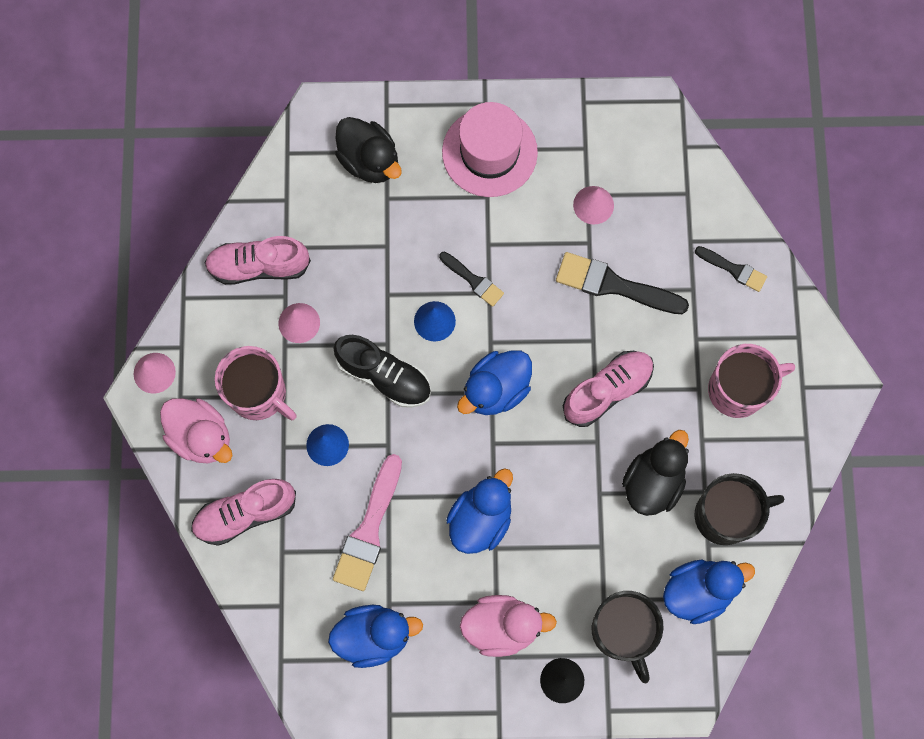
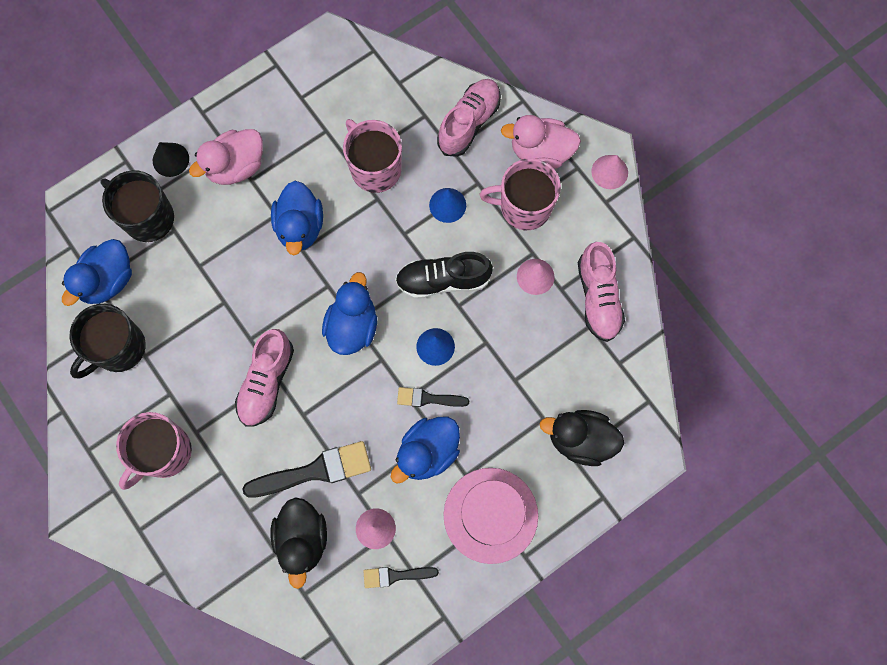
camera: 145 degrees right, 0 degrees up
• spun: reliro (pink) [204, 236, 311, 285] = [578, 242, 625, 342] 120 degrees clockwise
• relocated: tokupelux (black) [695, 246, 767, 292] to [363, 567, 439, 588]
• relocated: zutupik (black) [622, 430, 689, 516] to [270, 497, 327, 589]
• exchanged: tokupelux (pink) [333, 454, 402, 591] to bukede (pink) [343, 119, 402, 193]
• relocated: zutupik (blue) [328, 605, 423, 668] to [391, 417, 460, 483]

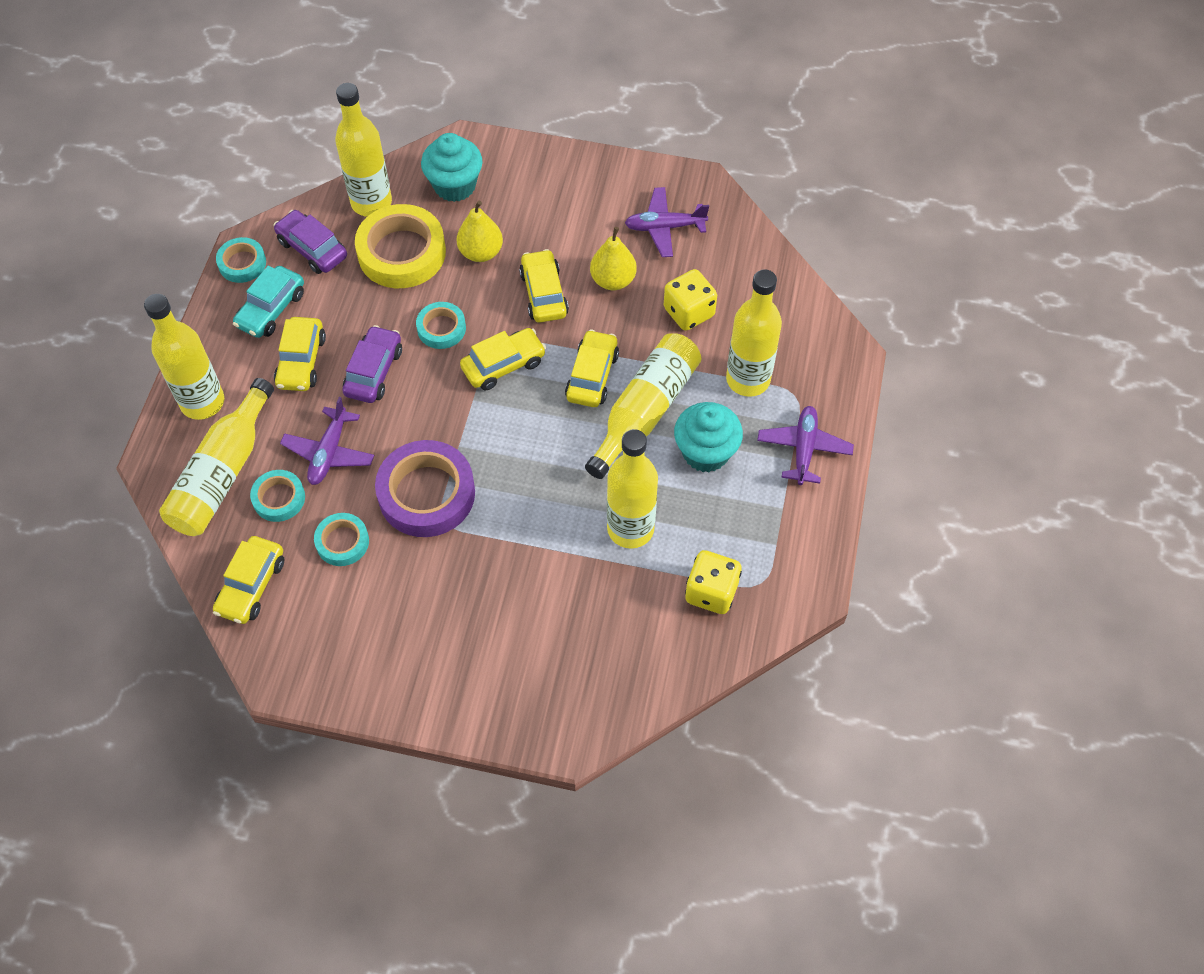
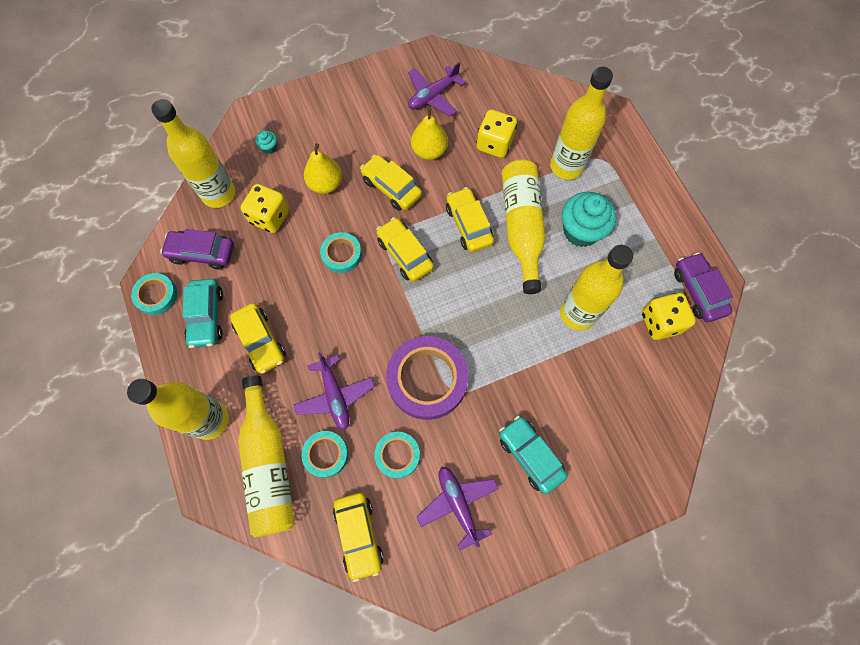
camera: 35 degrees left, 10 degrees up
• size: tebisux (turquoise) [421, 133, 483, 202] = [255, 130, 277, 154] x0.43
• exchanged: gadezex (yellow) [355, 204, 446, 288] to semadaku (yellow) [241, 184, 289, 233]
• relocated: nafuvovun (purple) [342, 325, 402, 403] to [674, 252, 733, 322]
• spun: nafuvovun (yellow) [460, 328, 546, 390] = [376, 217, 434, 282] 60 degrees counterclockwise
• relocated: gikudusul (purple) [757, 406, 854, 485] to [417, 467, 499, 550]
• appeared: nafuvovun (turquoise) [499, 416, 568, 494]

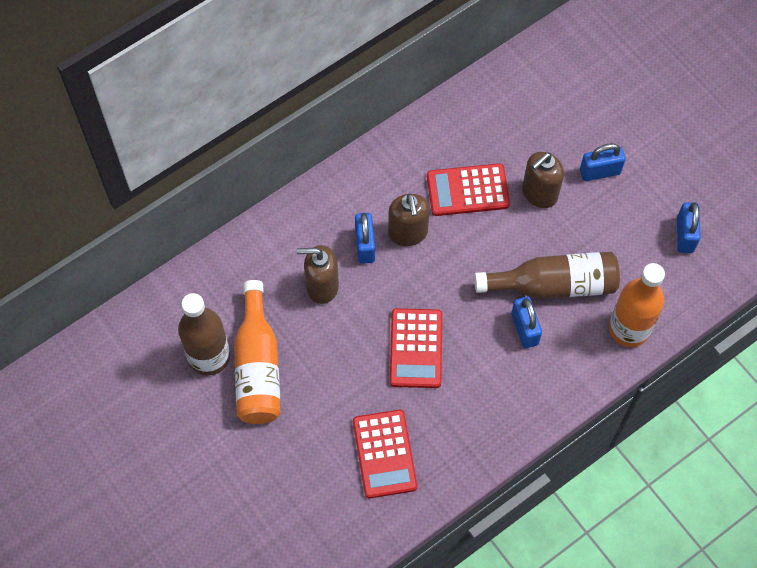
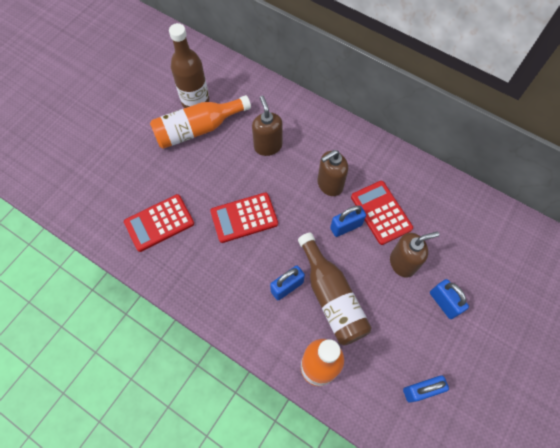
camera: 70 degrees right, 0 degrees up
• spun: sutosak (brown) [522, 152, 564, 208] = [390, 232, 439, 278] 135 degrees clockwise
• relocated: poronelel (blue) [355, 213, 375, 264] to [330, 205, 366, 237]

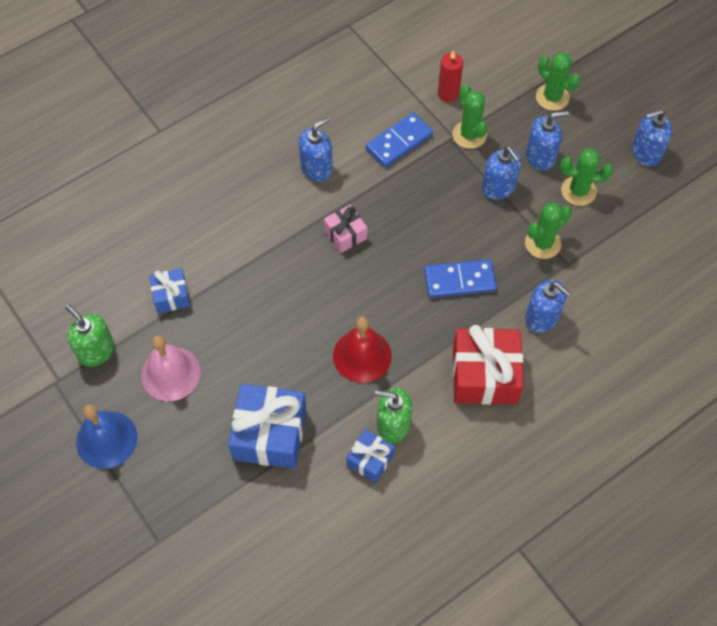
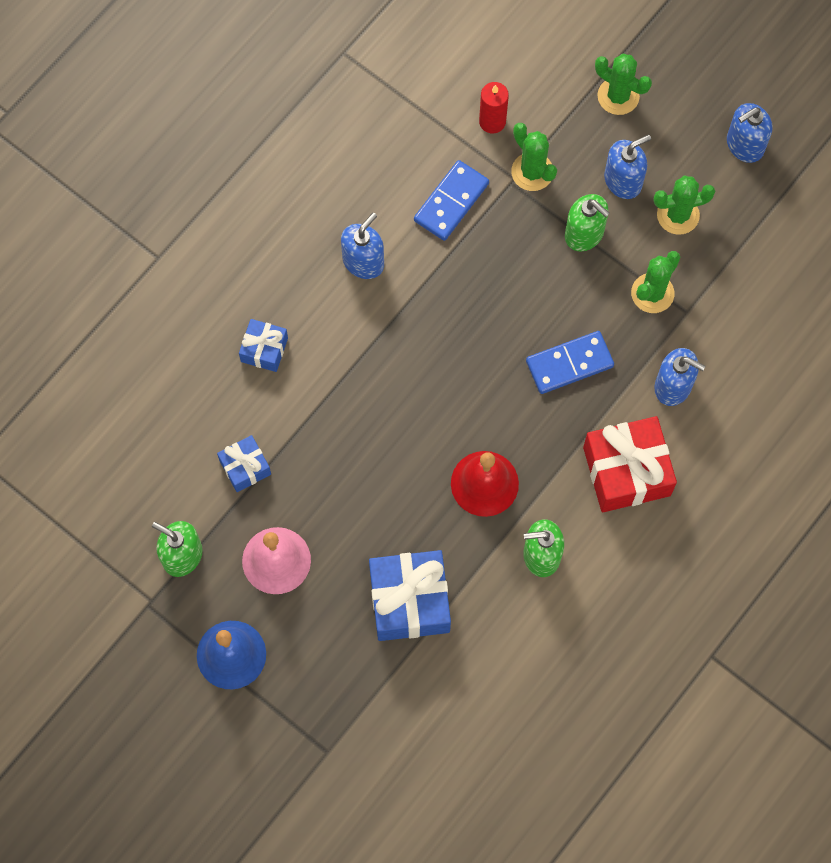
camera: 15 degrees left, 10 degrees up
• colour: sutosak (blue) [482, 147, 521, 200] to sutosak (green) [565, 194, 609, 251]
• missing: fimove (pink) [324, 205, 367, 253]
• relocated: fimove (blue) [346, 429, 395, 483] to [239, 319, 288, 372]

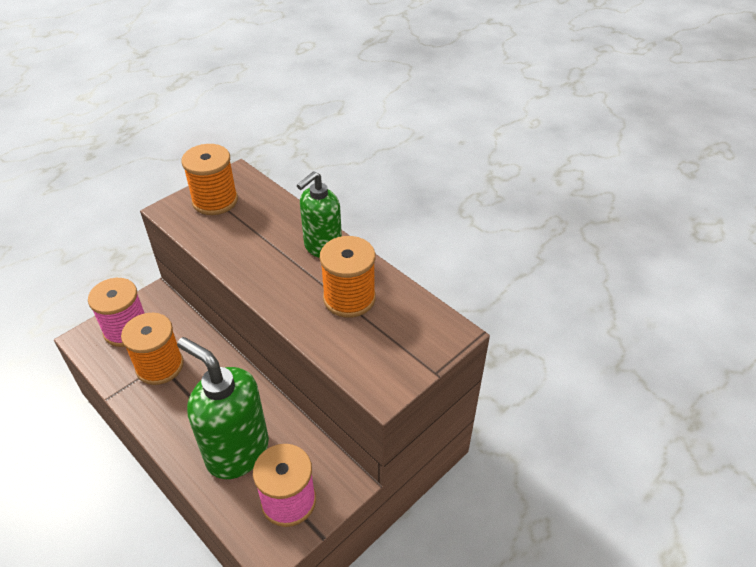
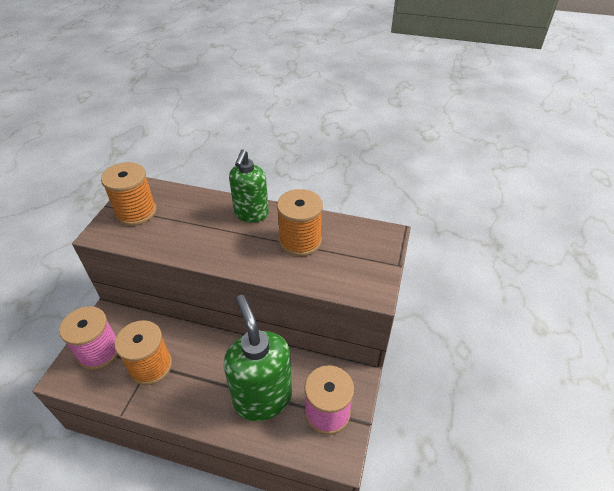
camera: 30 degrees left, 0 degrees up
• spun: sutosak (green) [177, 337, 269, 479] = [224, 295, 292, 421] 60 degrees clockwise

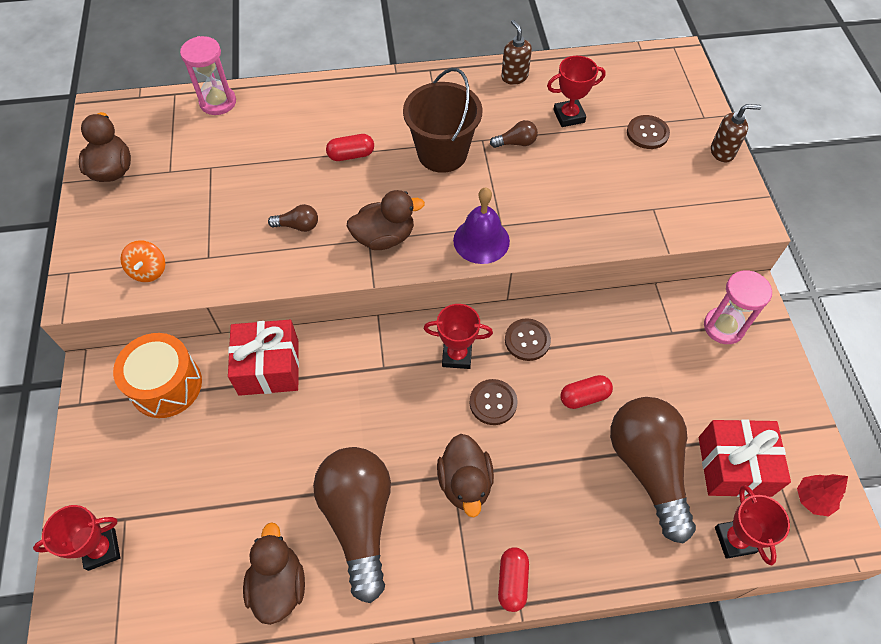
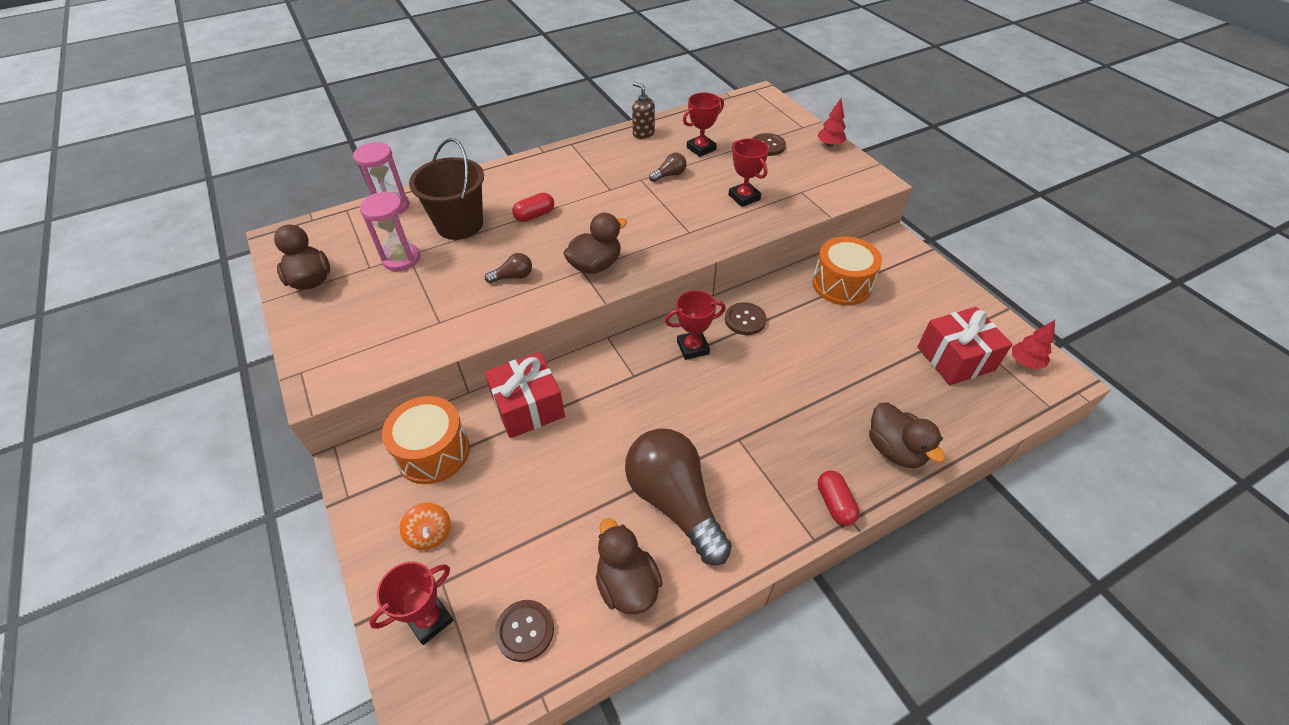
camera: 20 degrees left, 10 degrees down
• relocated: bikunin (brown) [403, 68, 482, 173] to [409, 138, 484, 240]
• exchanged: sutosak (brown) [711, 104, 761, 163] to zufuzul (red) [817, 98, 846, 147]
• missing: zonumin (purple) [453, 187, 510, 264]
• relocated: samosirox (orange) [120, 240, 165, 282] to [400, 503, 451, 550]
• relocated: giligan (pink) [704, 270, 772, 344] to [360, 192, 420, 271]
• missing: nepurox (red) [560, 375, 613, 409]
• relocated: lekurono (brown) [469, 379, 518, 425] to [494, 600, 554, 662]
• missing: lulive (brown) [610, 397, 696, 543]
• relocated: zutupik (brown) [437, 434, 494, 517] to [869, 403, 945, 468]
• relocated: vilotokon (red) [715, 485, 790, 566] to [729, 138, 769, 207]
• appeared: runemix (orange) [812, 237, 882, 306]

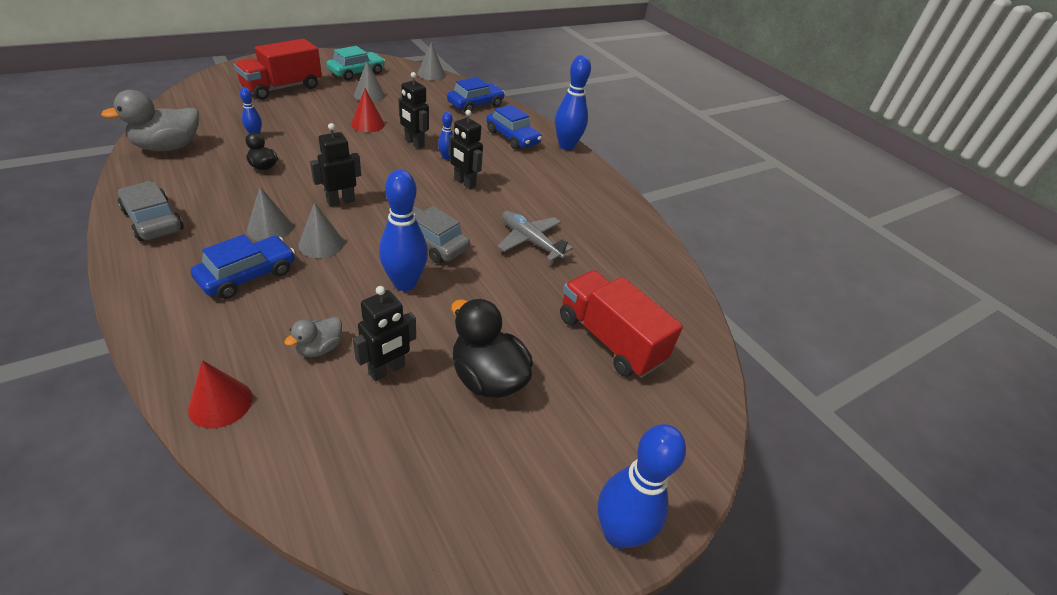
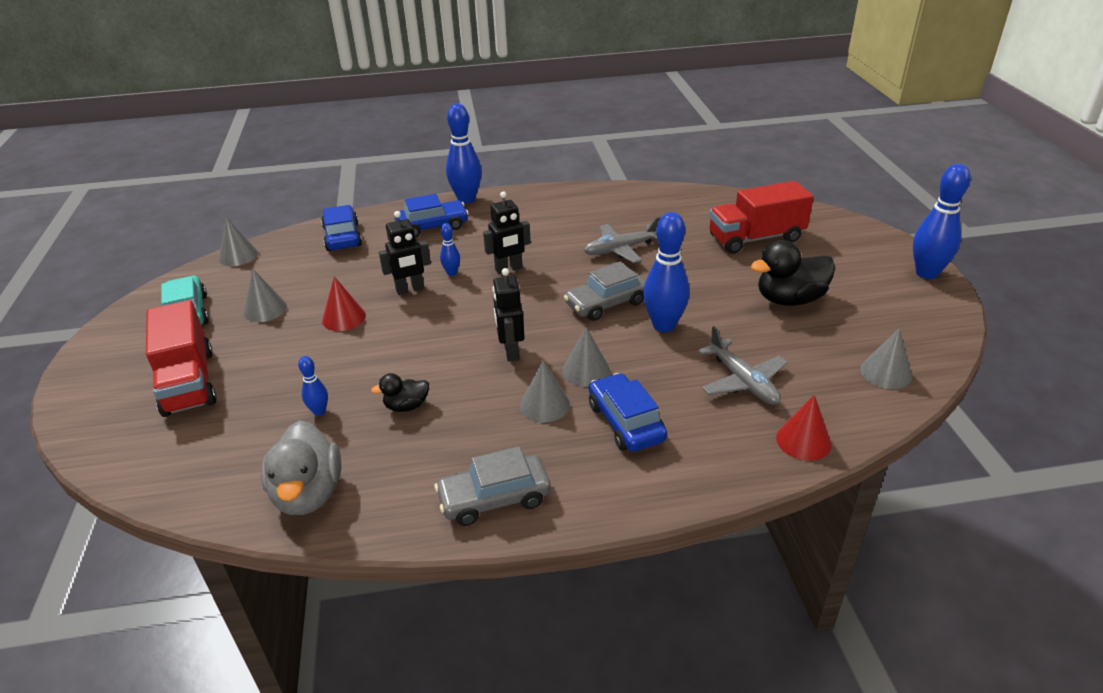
camera: 60 degrees left, 5 degrees down
• missing: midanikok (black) [353, 286, 416, 381]
• exchanged: zutupik (grey) [284, 317, 342, 357] to gikudusul (grey) [698, 326, 788, 405]
• appeared: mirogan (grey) [860, 328, 912, 389]

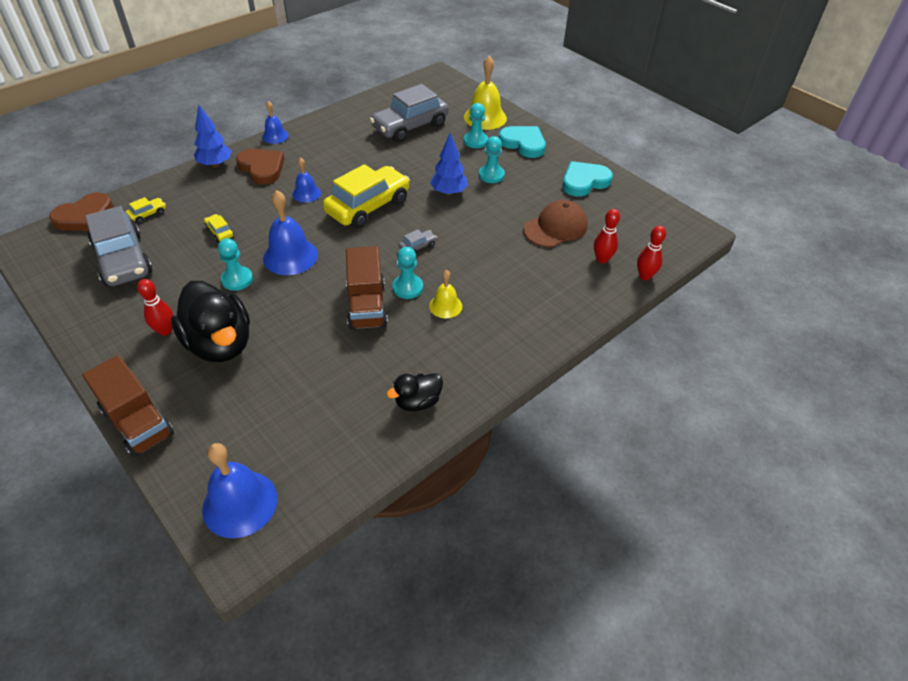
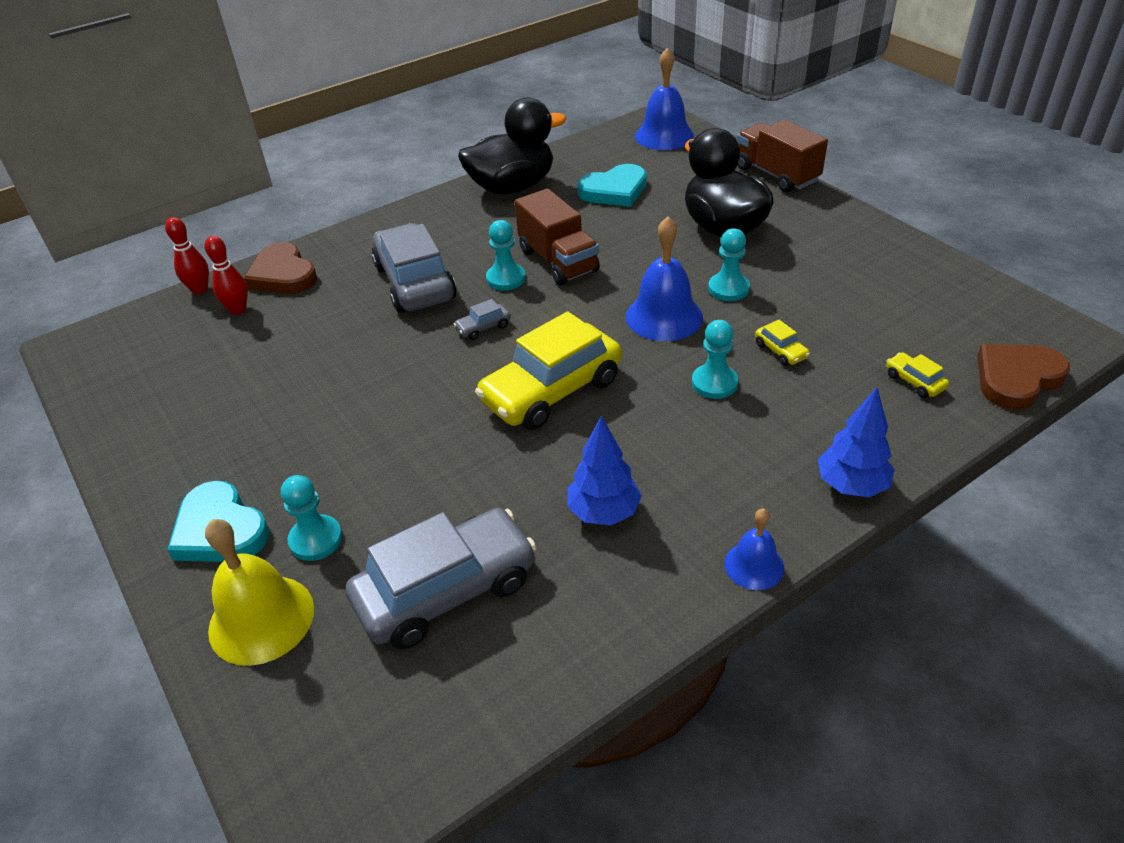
camera: 170 degrees left, 5 degrees down
• relocated: zufuzul (blue) [430, 133, 468, 195] to [567, 416, 642, 525]
• relocated: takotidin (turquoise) [479, 136, 505, 183] to [692, 320, 738, 399]
• relocated: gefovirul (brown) [236, 149, 284, 185] to [244, 242, 317, 294]
• missing: zonumin (blue) [292, 157, 321, 203]
• relocated: gefovirul (turquoise) [562, 161, 613, 197] to [577, 164, 647, 207]
• spun: nafuvovun (yellow) [126, 197, 166, 223] = [886, 352, 949, 398] 90 degrees clockwise
• missing: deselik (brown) [523, 200, 588, 247]
• relocated: nafuvovun (grey) [85, 206, 152, 286] to [372, 223, 457, 313]
• spun: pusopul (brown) [346, 246, 388, 330] = [515, 188, 600, 285] 150 degrees clockwise
• missing: zonumin (yellow) [429, 270, 462, 318]
• missing: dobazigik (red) [137, 279, 173, 336]
• size: zutupik (black) [386, 373, 443, 411] = [458, 98, 566, 194] x1.95

